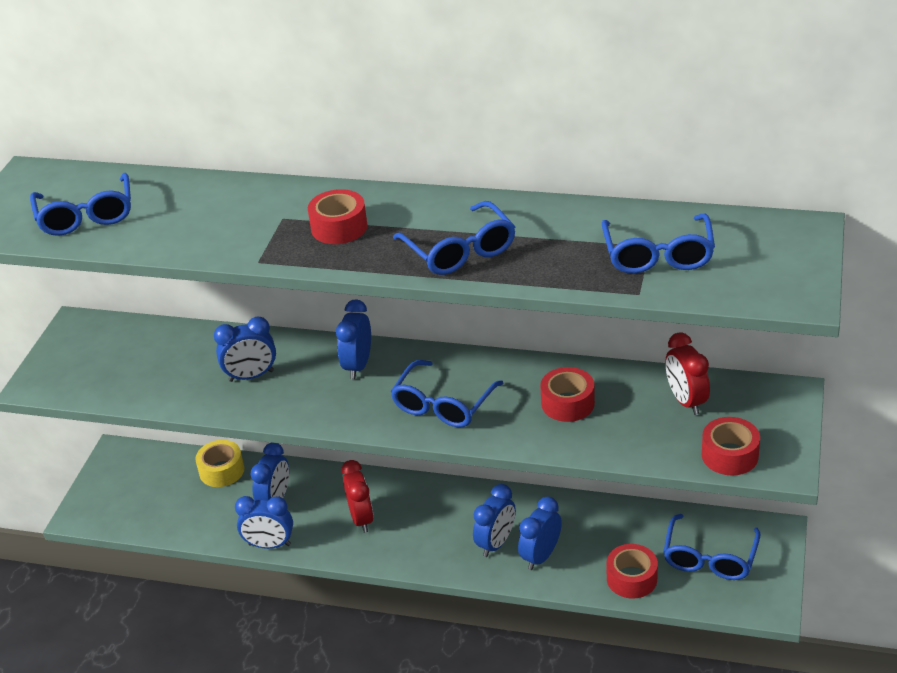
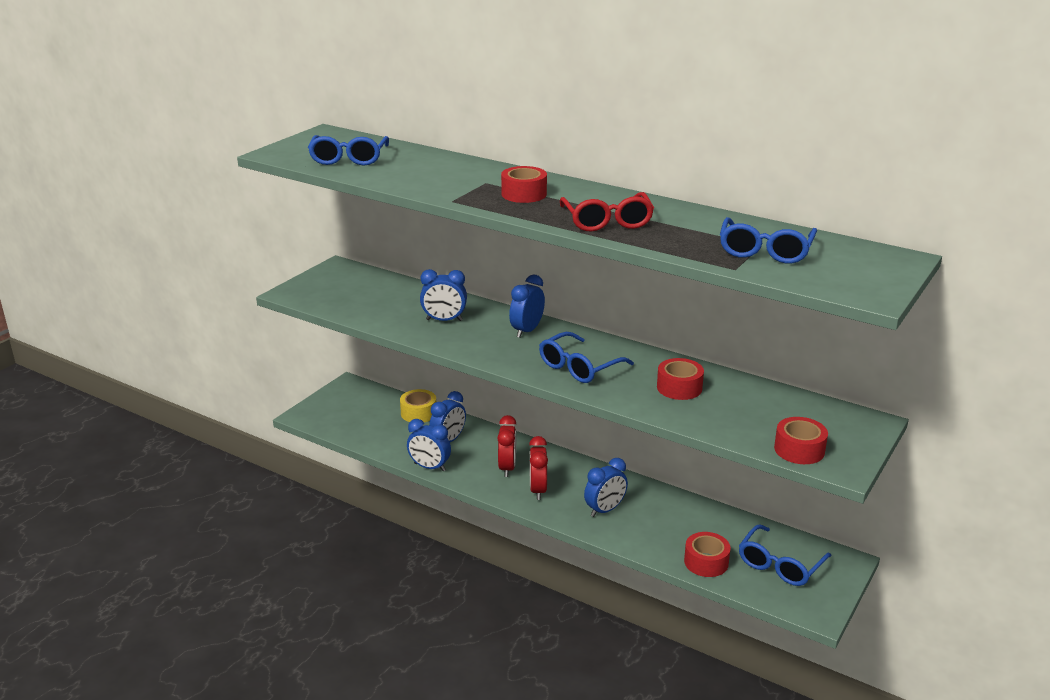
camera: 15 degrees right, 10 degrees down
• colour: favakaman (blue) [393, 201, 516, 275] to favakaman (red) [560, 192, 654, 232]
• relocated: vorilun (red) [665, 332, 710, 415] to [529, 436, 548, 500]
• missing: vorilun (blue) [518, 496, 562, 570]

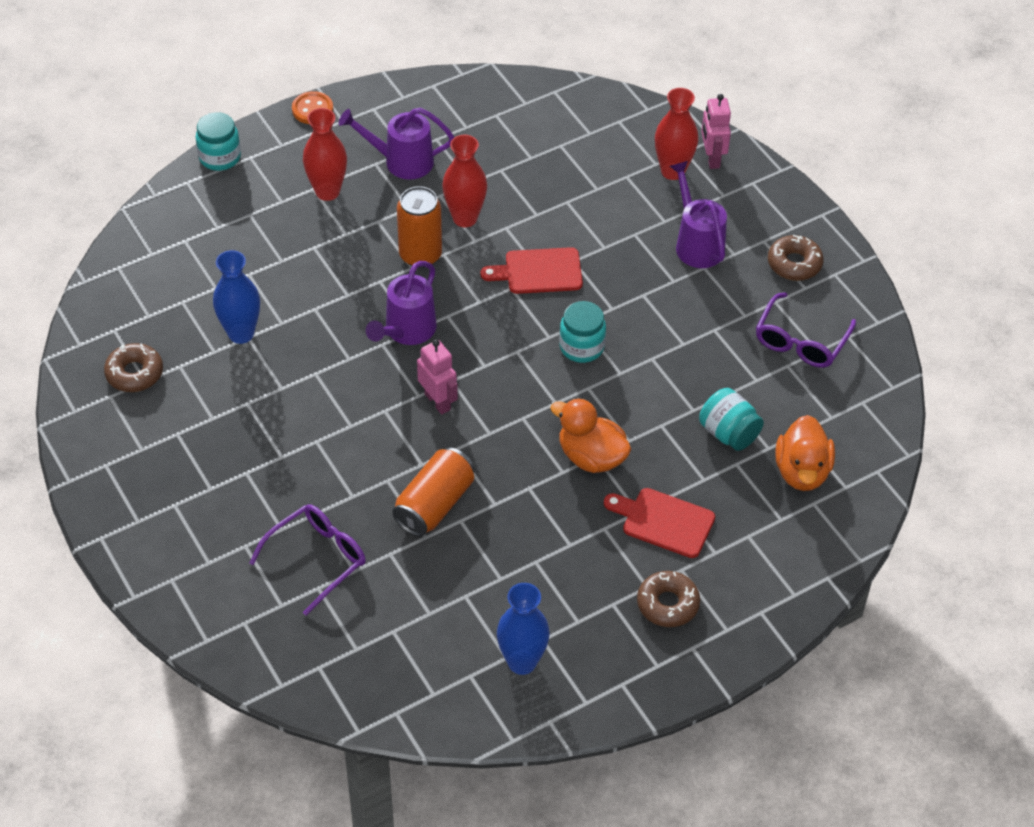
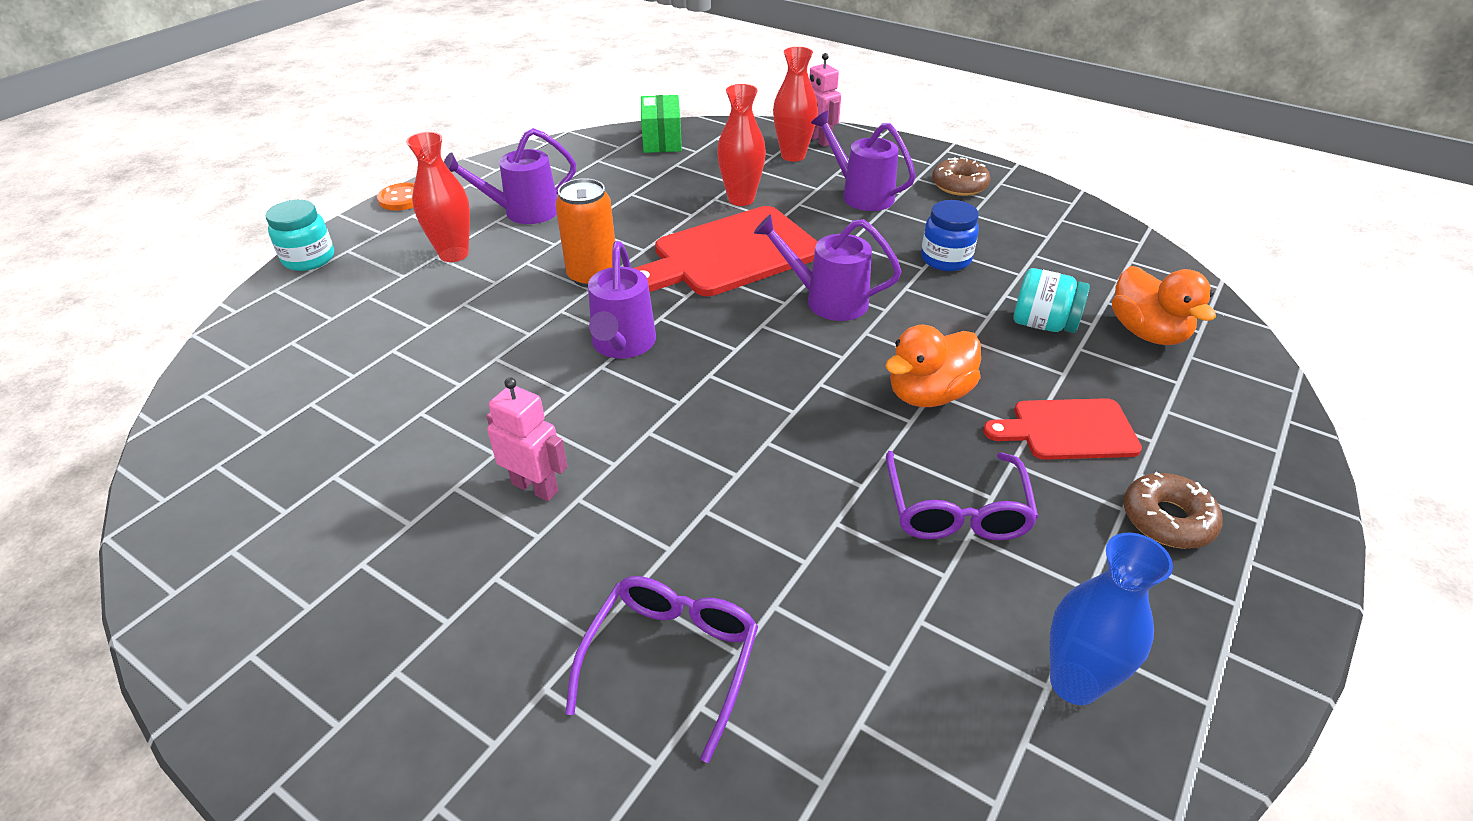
camera: 25 degrees left, 10 degrees down
• relocated: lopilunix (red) [442, 135, 487, 227] to [717, 84, 766, 206]
• size: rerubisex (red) [480, 247, 583, 294] = [634, 206, 818, 296] x1.72
• missing: lopilunix (blue) [213, 250, 260, 344]
• relocated: favakaman (purple) [756, 292, 856, 368] to [886, 451, 1039, 541]
• exchanged: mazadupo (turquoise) [559, 301, 606, 363] to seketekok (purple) [754, 214, 902, 321]
• relocated: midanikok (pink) [417, 340, 458, 414] to [486, 377, 568, 501]
• missing: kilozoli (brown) [104, 343, 163, 392]
• spun: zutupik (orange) [550, 398, 631, 473] = [885, 325, 981, 407] 45 degrees counterclockwise
• missing: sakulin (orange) [392, 448, 475, 537]
• appeared: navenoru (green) [641, 95, 682, 153]
• appeared: mazadupo (blue) [921, 200, 979, 271]

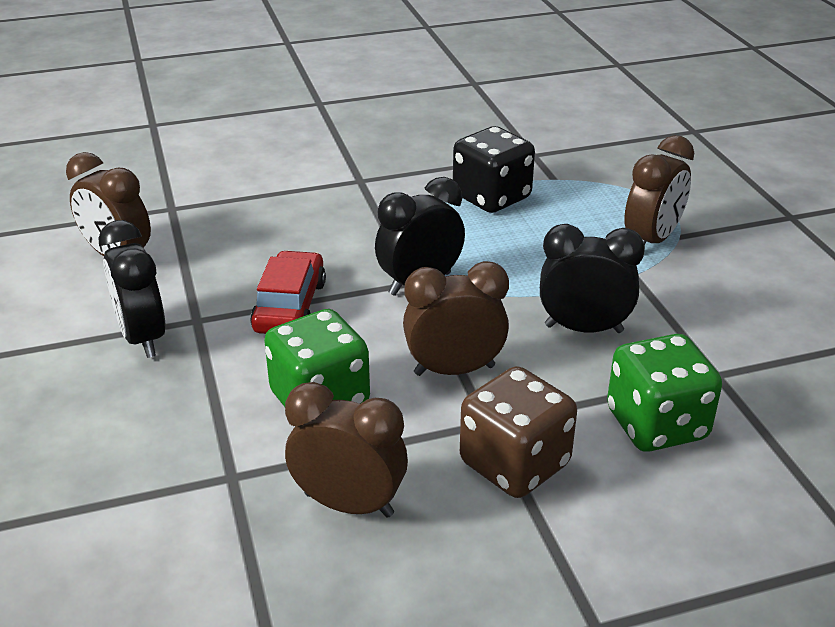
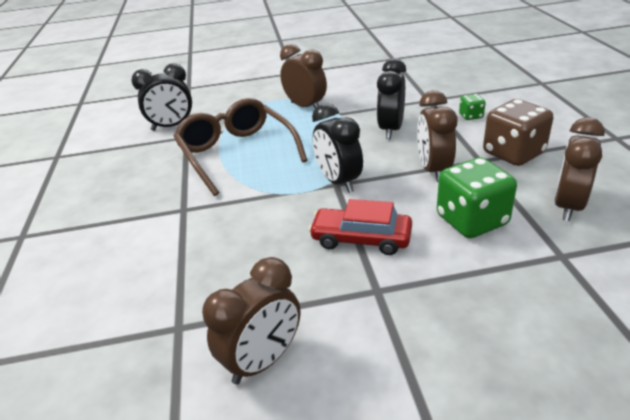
camera: 80 degrees left, 0 degrees up
• exchanged: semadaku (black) [453, 126, 535, 213] to favakaman (brown) [173, 98, 308, 196]
• relocated: vorilun (black) [99, 220, 165, 358] to [131, 63, 192, 131]
• size: semadaku (green) [607, 334, 722, 452] = [459, 94, 485, 120] x0.47

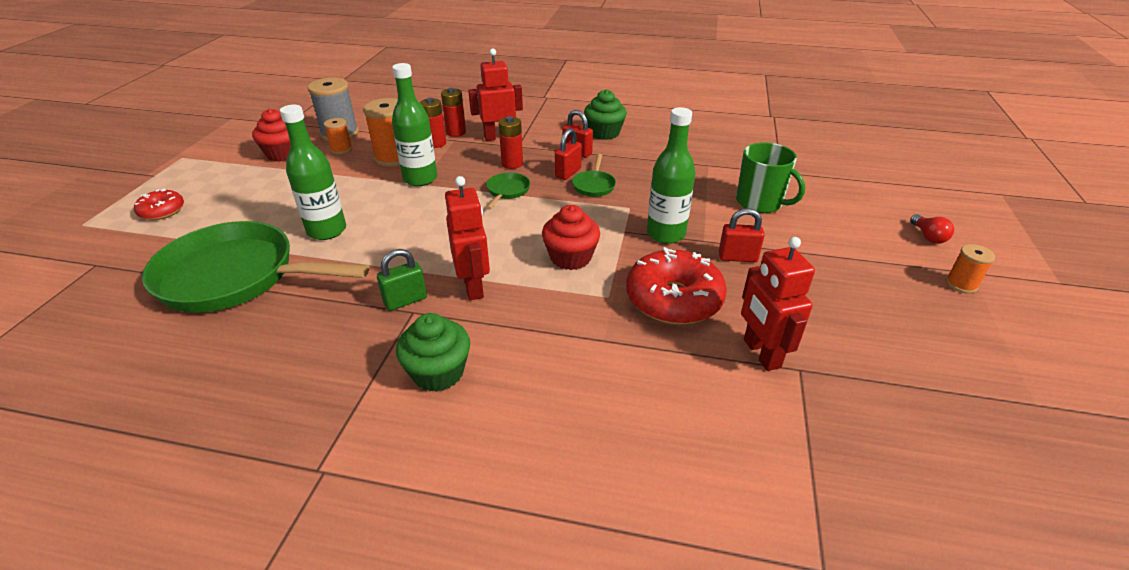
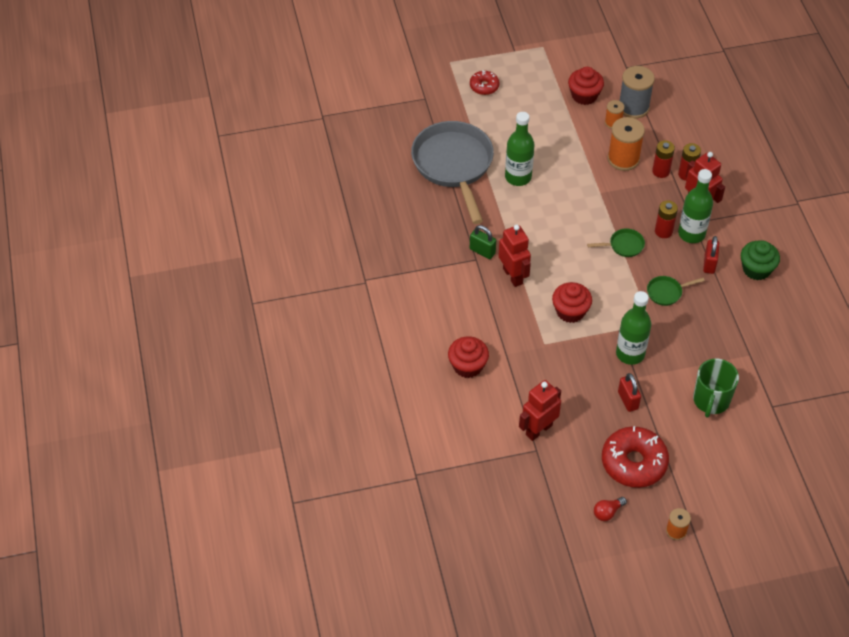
camera: 65 degrees right, 15 degrees up
• relocated: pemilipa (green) [392, 63, 437, 186] to [678, 169, 713, 243]
• missing: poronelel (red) [555, 128, 582, 180]
• spun: midanikok (red) [445, 176, 490, 300] = [498, 225, 531, 287] 75 degrees counterclockwise
• relocated: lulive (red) [910, 214, 954, 244] to [594, 497, 627, 521]
• colour: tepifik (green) [142, 221, 369, 313] to tepifik (grey) [411, 121, 494, 224]
• relocated: kilozoli (red) [626, 247, 727, 325] to [602, 426, 669, 488]
• missing: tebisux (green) [396, 313, 470, 392]
• appeared: tebisux (red) [448, 336, 489, 378]

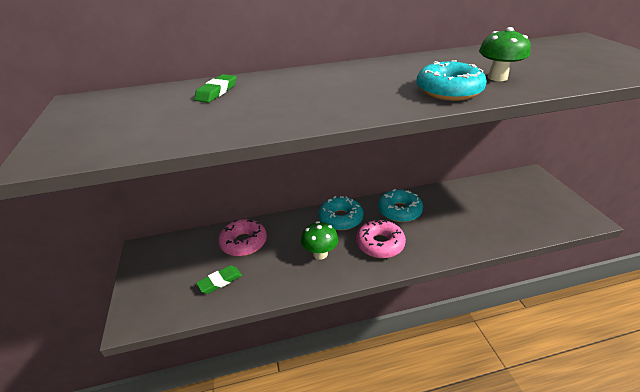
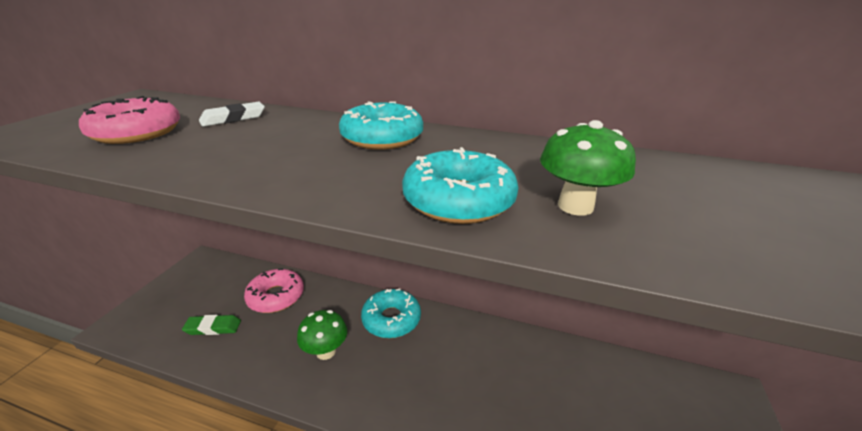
camera: 30 degrees right, 5 degrees down
• colour: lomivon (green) [194, 74, 236, 103] to lomivon (white) [199, 102, 265, 127]
• relocated: kilozoli (turquoise) [378, 189, 423, 222] to [339, 101, 423, 150]
• relocated: kilozoli (pink) [356, 220, 406, 258] to [79, 96, 180, 144]

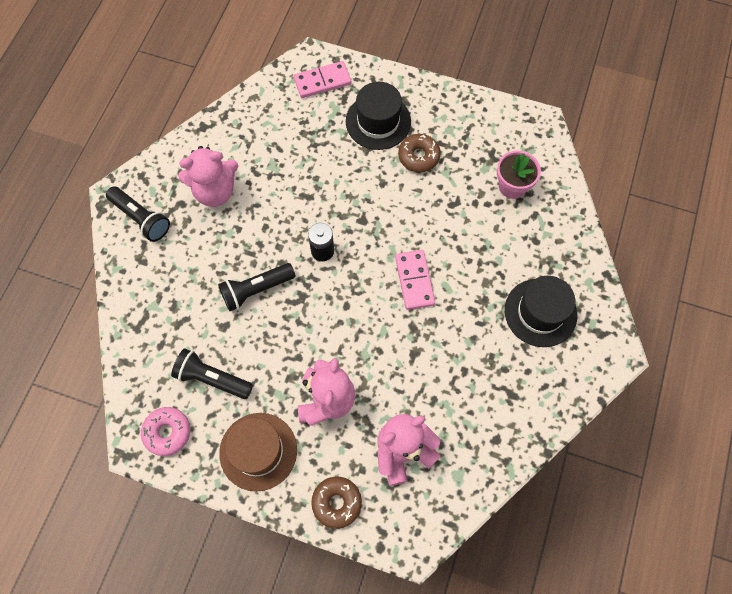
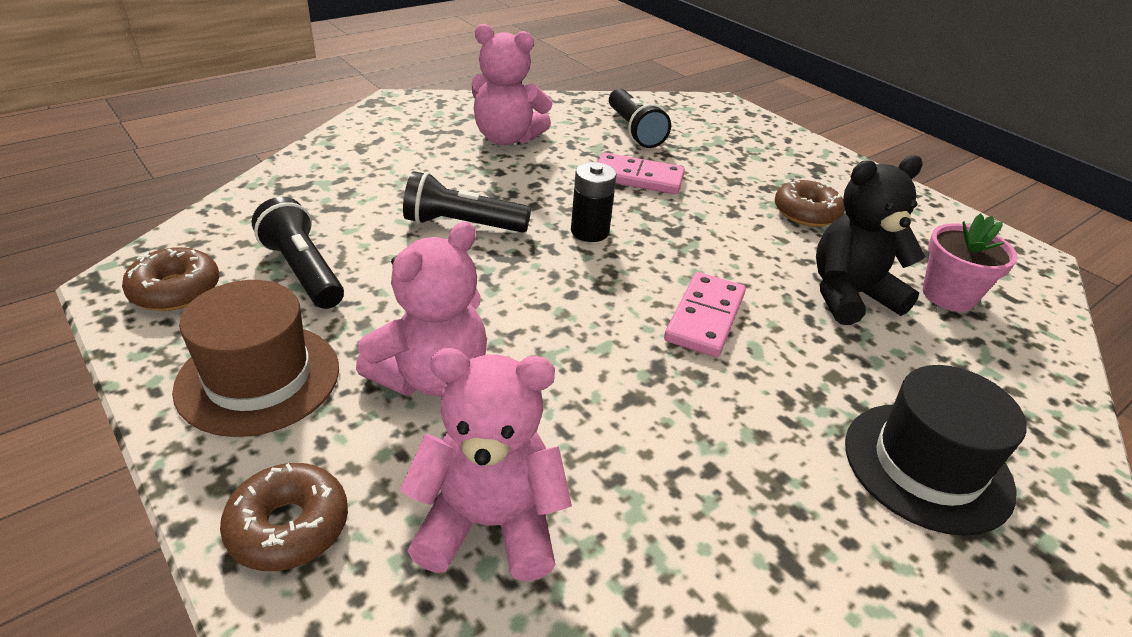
camera: 30 degrees right, 30 degrees down
• relocated: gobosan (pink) [294, 61, 351, 98] to [598, 152, 685, 194]
• missing: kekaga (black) [346, 82, 411, 150]
• relocated: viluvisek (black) [106, 186, 170, 242] to [609, 88, 671, 148]
• colour: kilozoli (pink) [141, 407, 190, 456] to kilozoli (brown) [122, 247, 219, 311]
• appeared: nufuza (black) [816, 155, 926, 325]

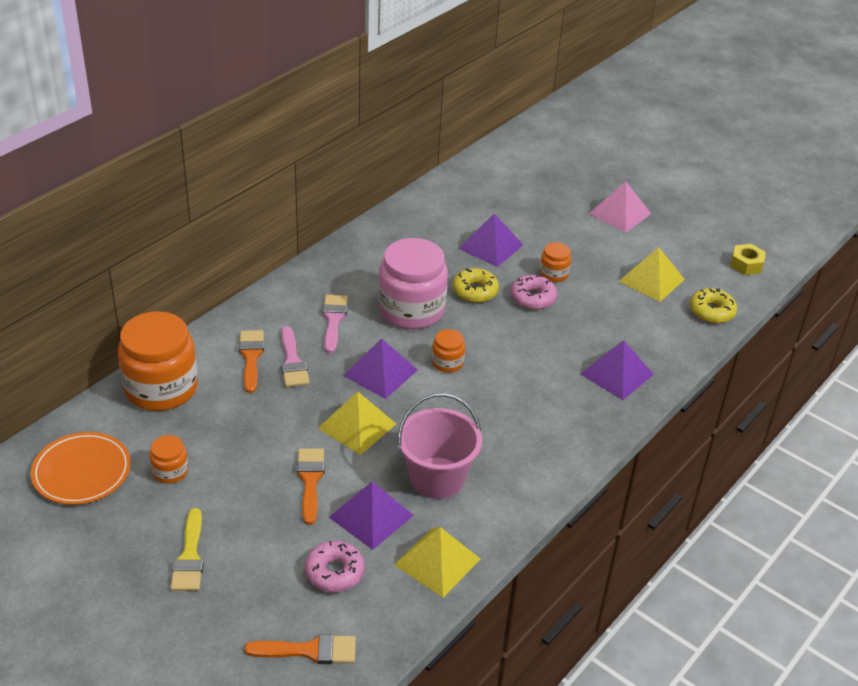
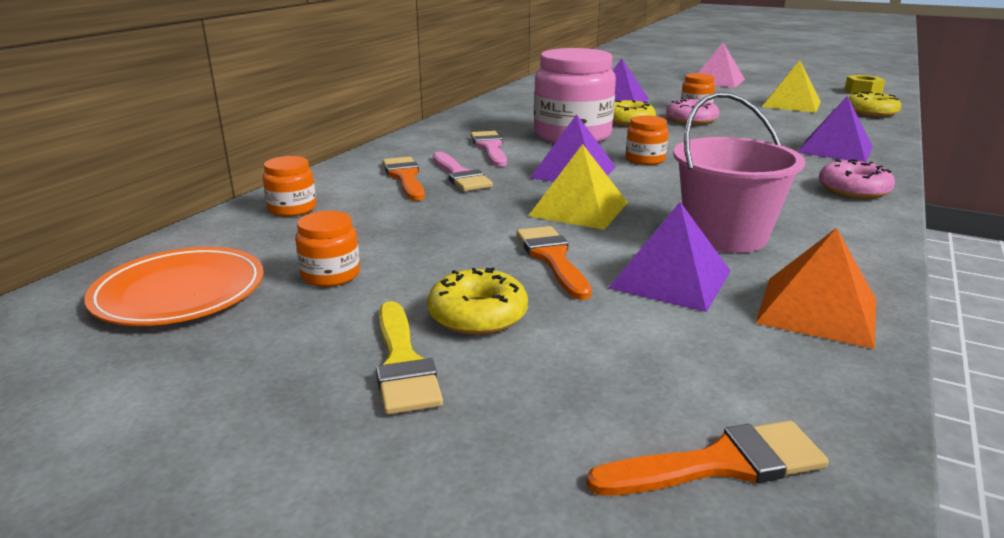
camera: 10 degrees left, 15 degrees down
• size: mazadupo (orange) [118, 311, 198, 411] = [263, 156, 316, 217] x0.46
• colour: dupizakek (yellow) [394, 527, 481, 598] to dupizakek (orange) [755, 228, 876, 349]
• relocated: kilozoli (pink) [305, 541, 365, 592] to [819, 159, 895, 199]
• appeared: kilozoli (yellow) [427, 267, 528, 335]

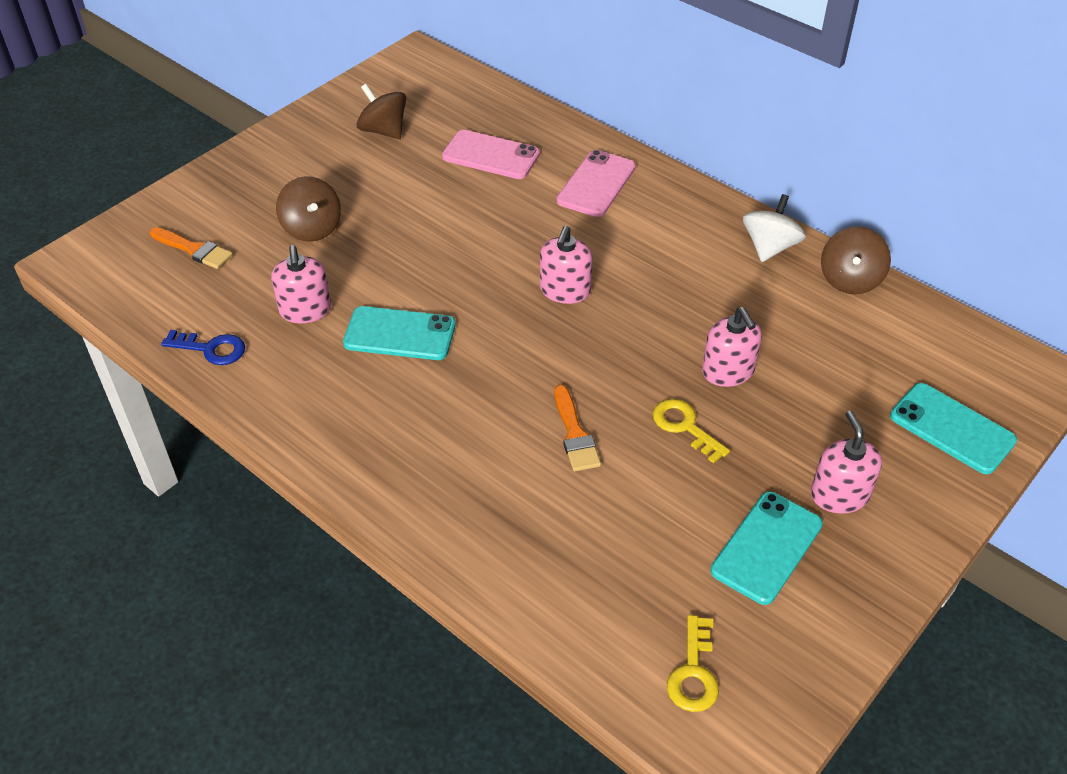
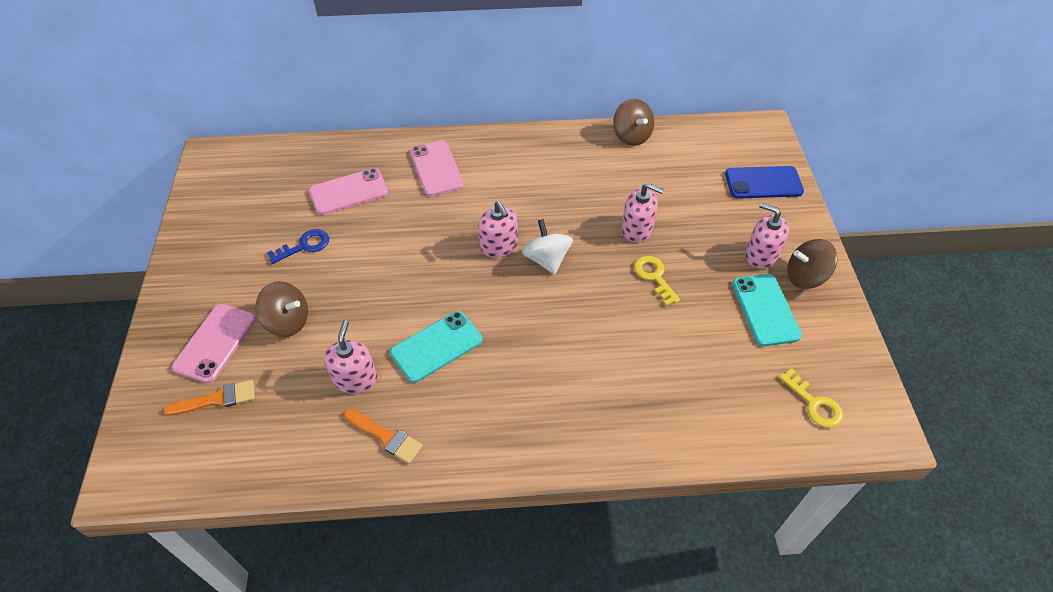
camera: 45 degrees left, 5 degrees up
• relocated: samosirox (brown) [356, 84, 406, 139] to [787, 239, 838, 289]
• relocated: samosirox (white) [743, 194, 806, 262] to [522, 219, 573, 275]
• spun: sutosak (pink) [271, 245, 331, 324] = [324, 321, 377, 394] 120 degrees counterclockwise
• relocated: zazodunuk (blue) [161, 330, 245, 365] to [267, 229, 329, 264]
• colour: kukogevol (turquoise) [890, 383, 1017, 474] to kukogevol (blue) [725, 166, 804, 199]
• relocated: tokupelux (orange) [554, 385, 601, 471] to [343, 409, 423, 464]
• spun: zazodunuk (yellow) [653, 399, 730, 463] = [634, 256, 680, 306] 60 degrees clockwise
• appeared: kukogevol (pink) [172, 304, 256, 383]

